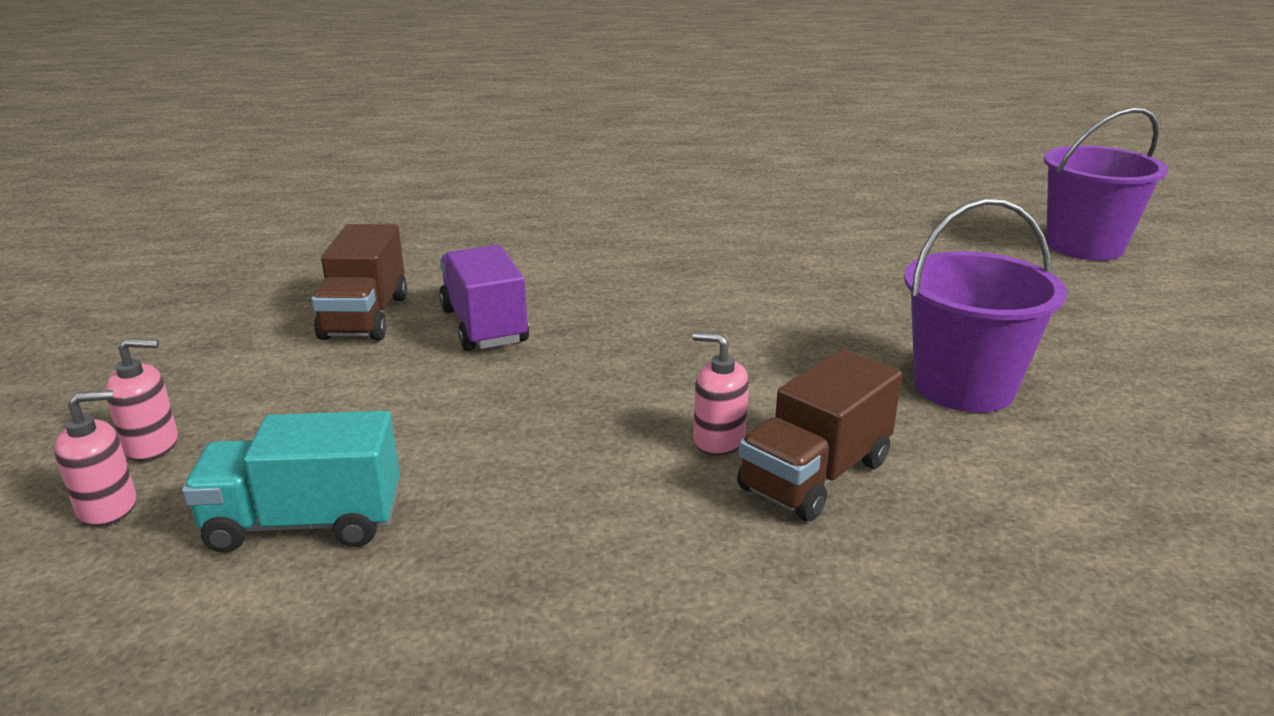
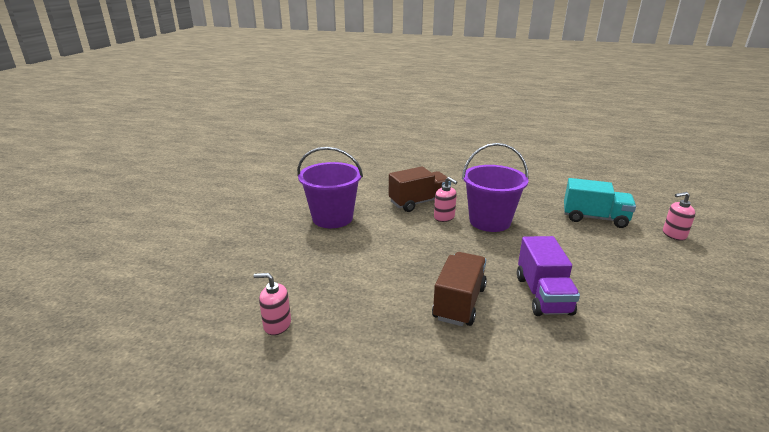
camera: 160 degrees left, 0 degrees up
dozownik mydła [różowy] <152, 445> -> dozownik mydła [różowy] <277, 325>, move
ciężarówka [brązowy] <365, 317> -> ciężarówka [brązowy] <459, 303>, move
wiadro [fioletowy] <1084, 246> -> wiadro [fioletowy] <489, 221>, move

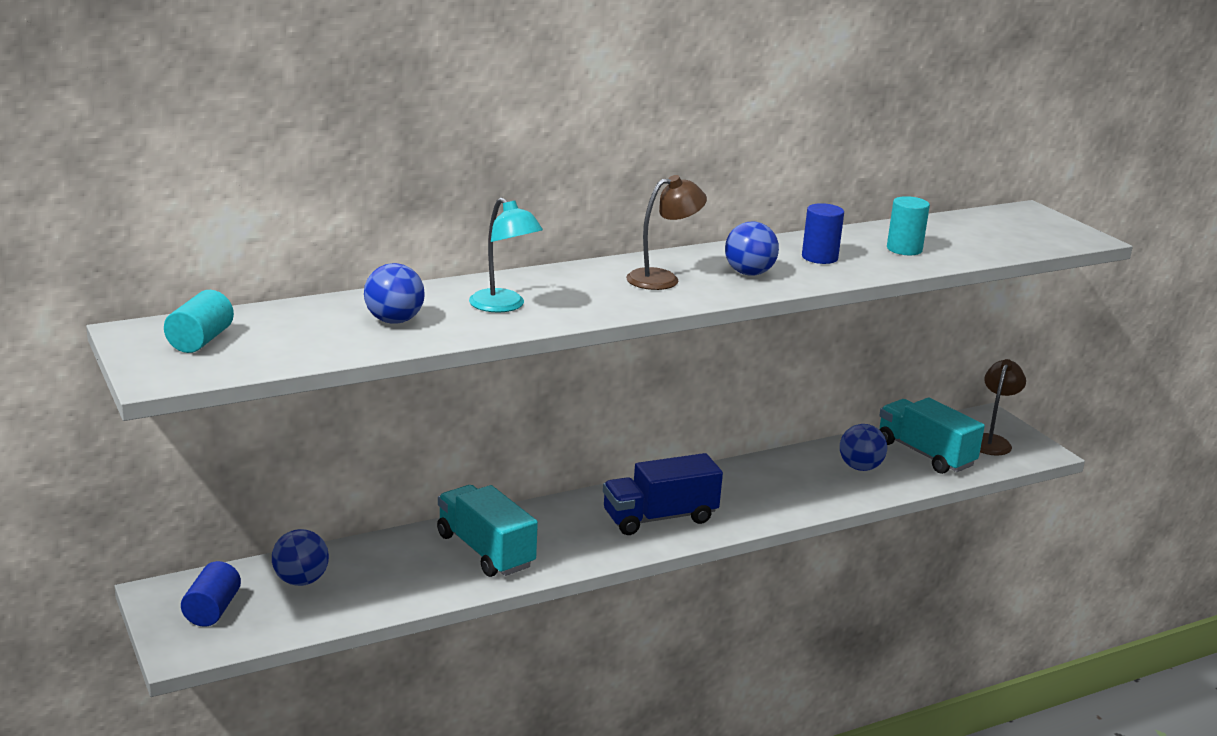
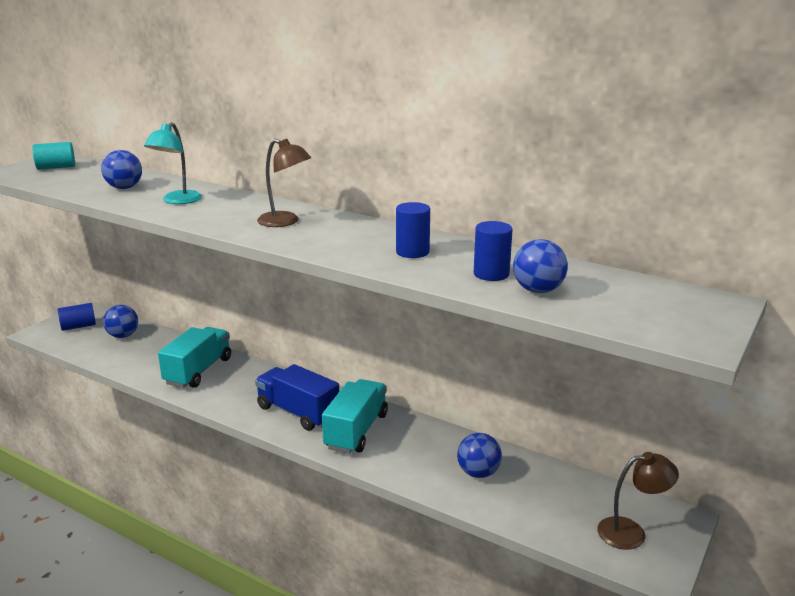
camera: 60 degrees right, 0 degrees up
piłka [niebieski] <749, 273> -> piłka [niebieski] <538, 290>, move
ciężarówka [turkusowy] <925, 454> -> ciężarówka [turkusowy] <356, 431>, move
walec [turkusowy] <904, 249> -> walec [niebieski] <491, 274>

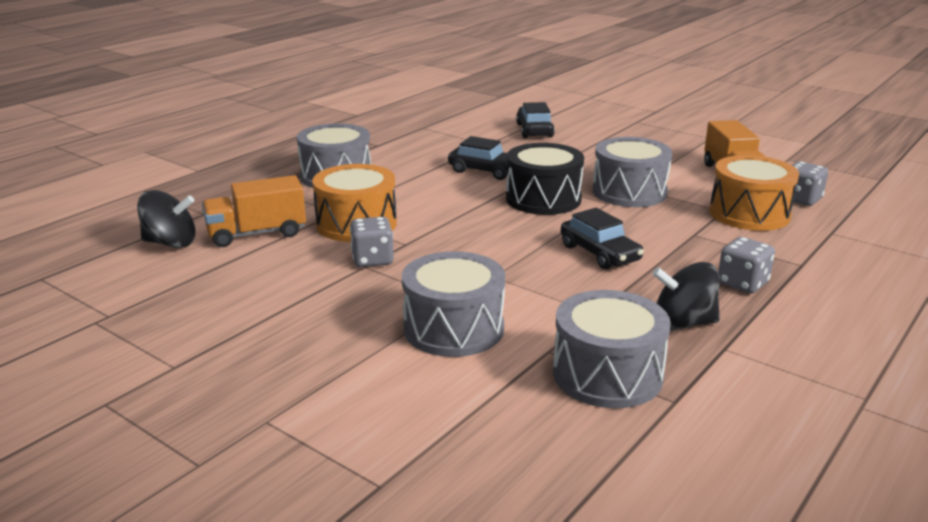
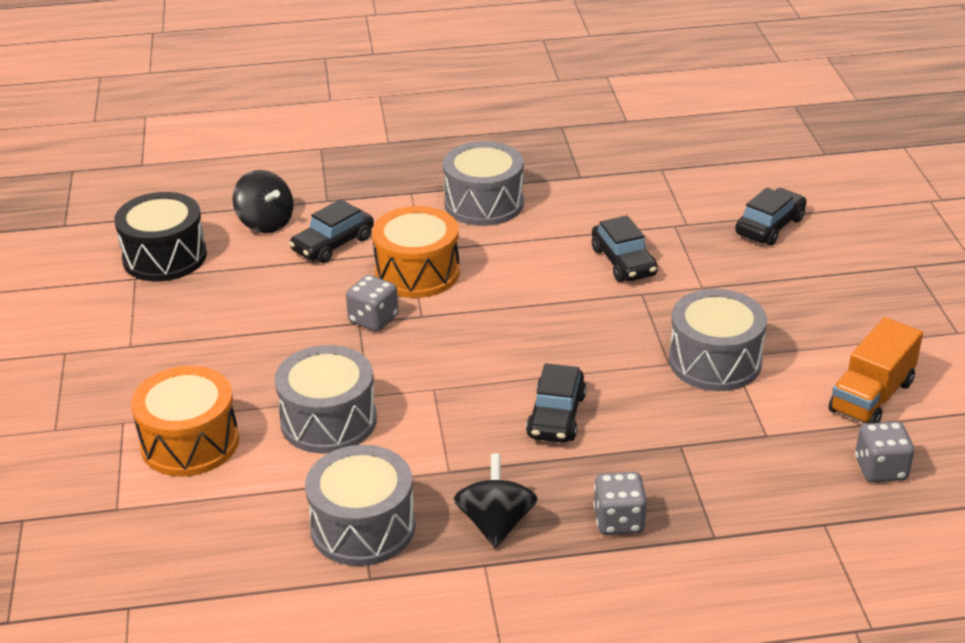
camera: 45 degrees right, 10 degrees up
bęben [czarny] <543, 199> -> bęben [czarny] <165, 257>, move
bęben [pomarańczowy] <749, 214> -> bęben [pomarańczowy] <190, 443>, move
ciężarówka [pomarańczowy] <257, 234> -> samochód [czarny] <333, 244>
bączek [czarny] <683, 323> -> bączek [czarny] <496, 523>, 45 degrees clockwise

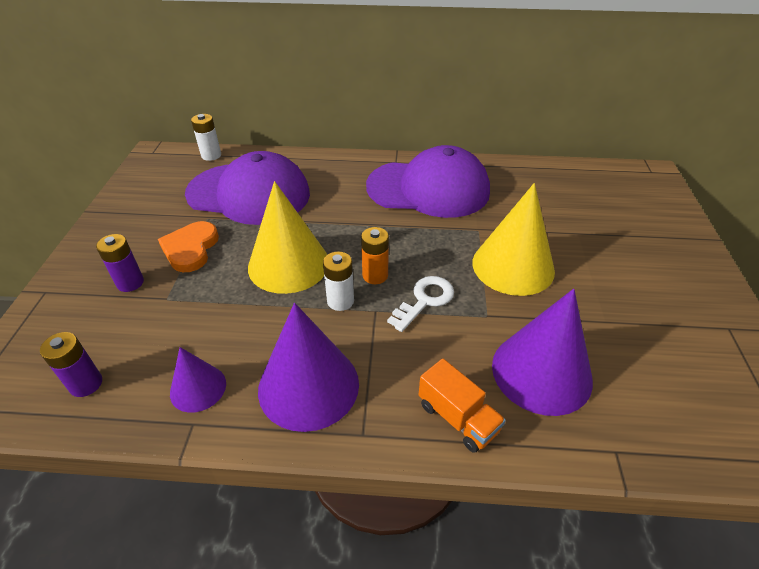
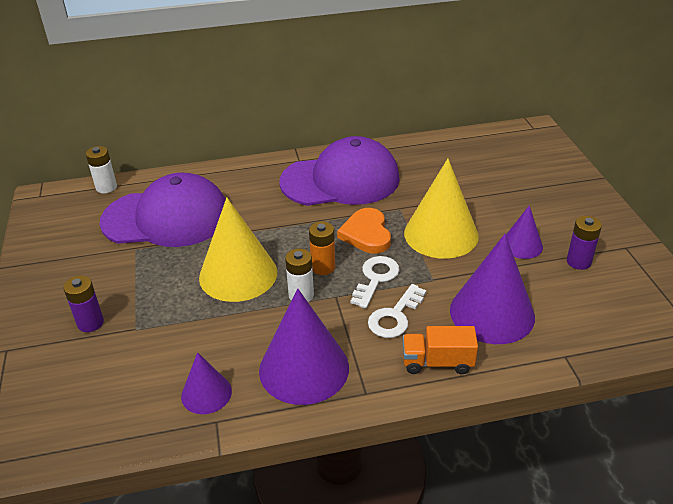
camera: 15 degrees left, 5 degrees down
none -> klucz [biały] <395, 316>
none -> stożek [fioletowy] <521, 245>
bateria [fioletowy] <86, 384> -> bateria [fioletowy] <578, 262>, move
serce [pomarańczowy] <190, 249> -> serce [pomarańczowy] <366, 234>, move
ciężarówka [pomarańczowy] <457, 418> -> ciężarówka [pomarańczowy] <437, 362>, 150 degrees clockwise

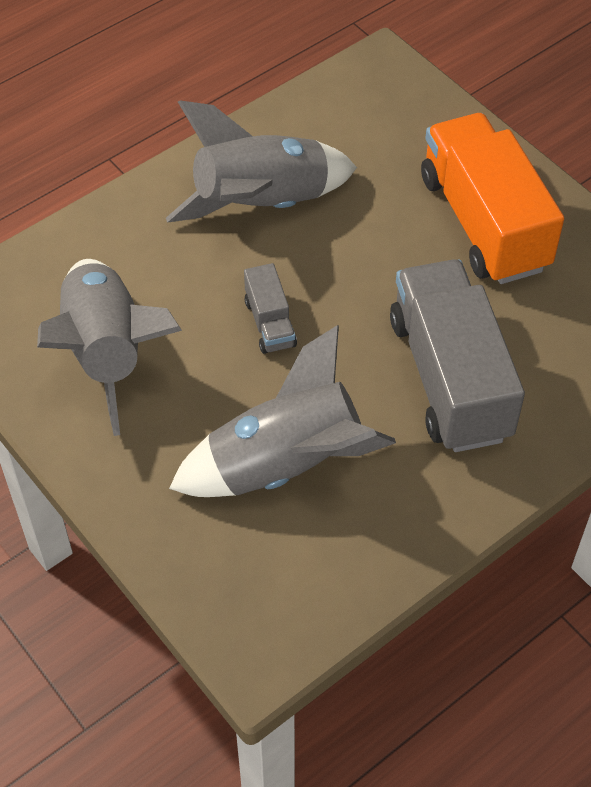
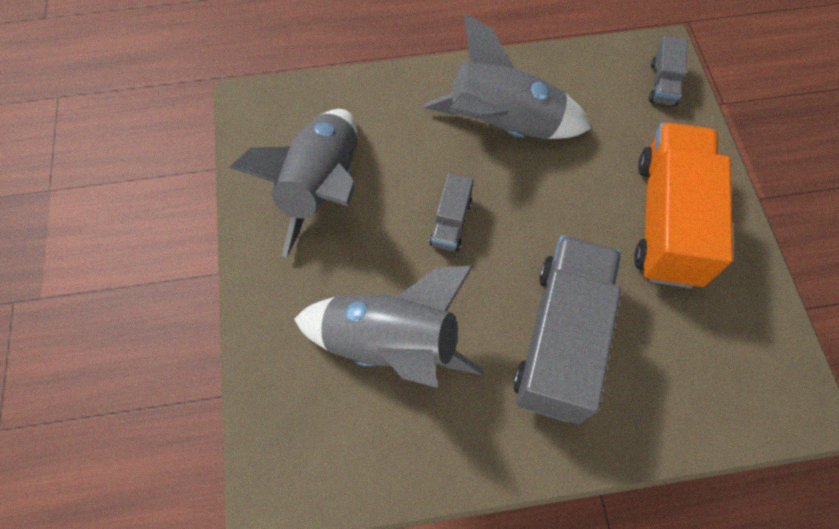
camera: 30 degrees right, 10 degrees up
none -> ciężarówka [szary] <662, 83>

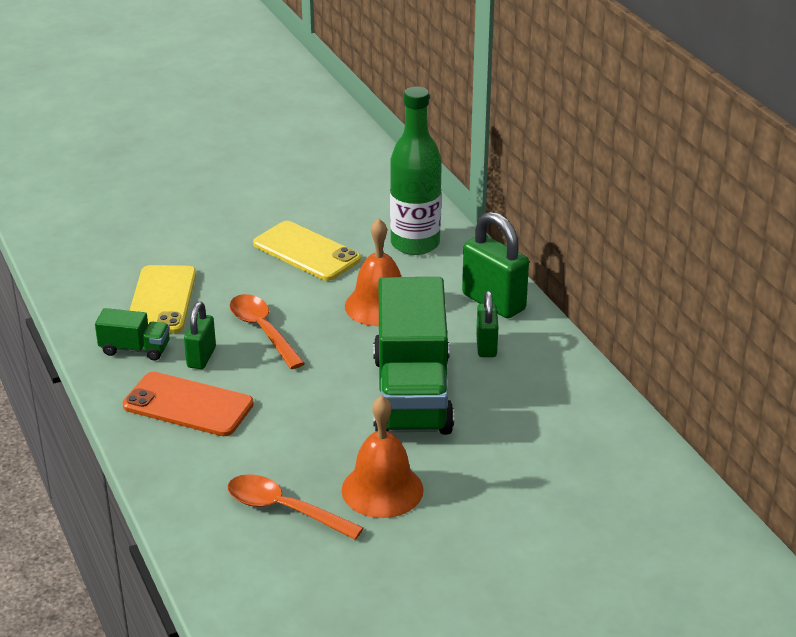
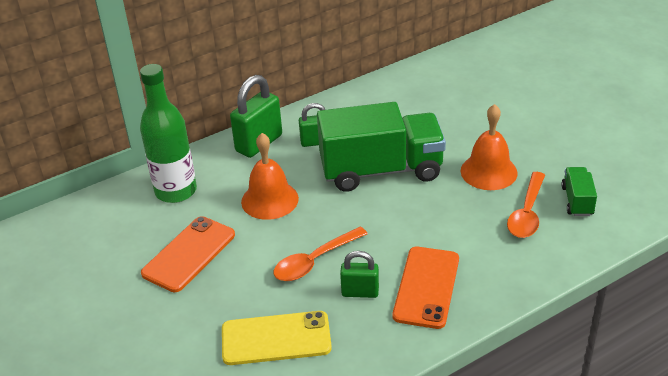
camera: 95 degrees left, 5 degrees up
ciężarówka [zielony] <135, 349> -> ciężarówka [zielony] <577, 201>, move
telefon [żółty] <306, 252> -> telefon [pomarańczowy] <189, 254>

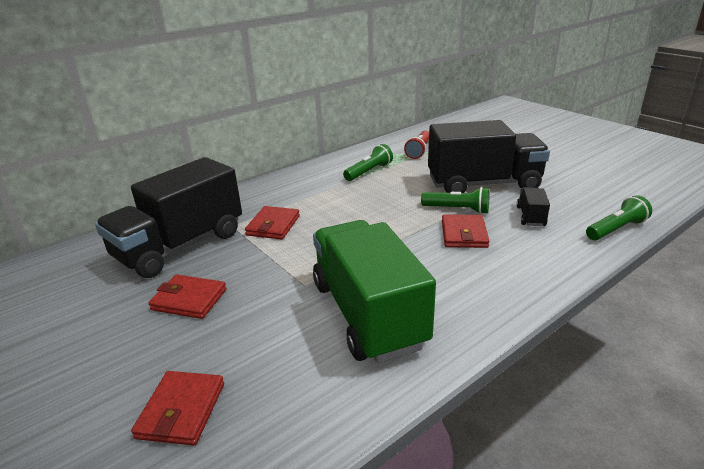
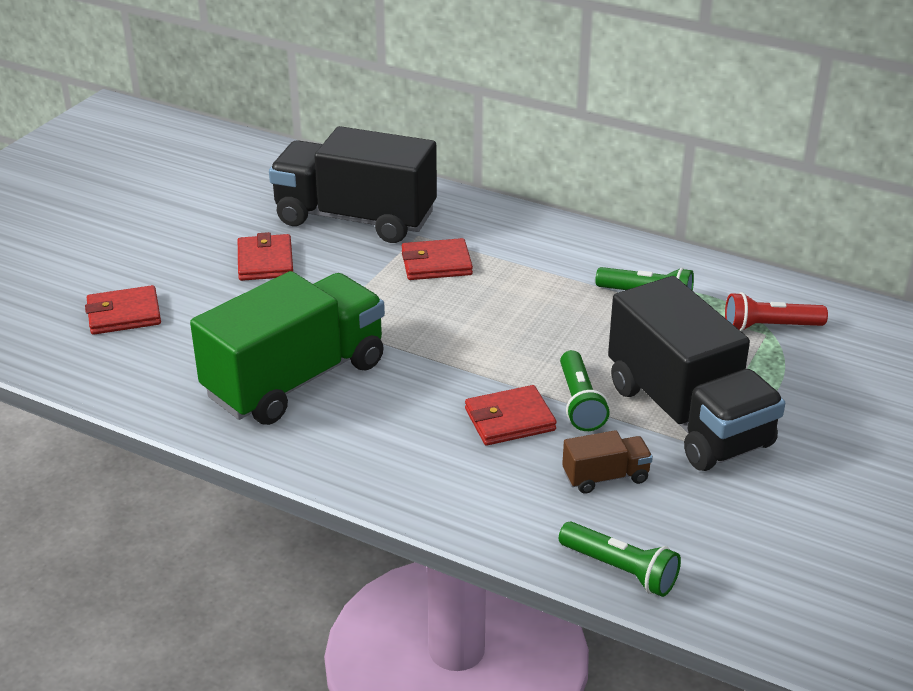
camera: 65 degrees right, 5 degrees up
ciężarówka [czarny] <530, 216> -> ciężarówka [brązowy] <605, 477>

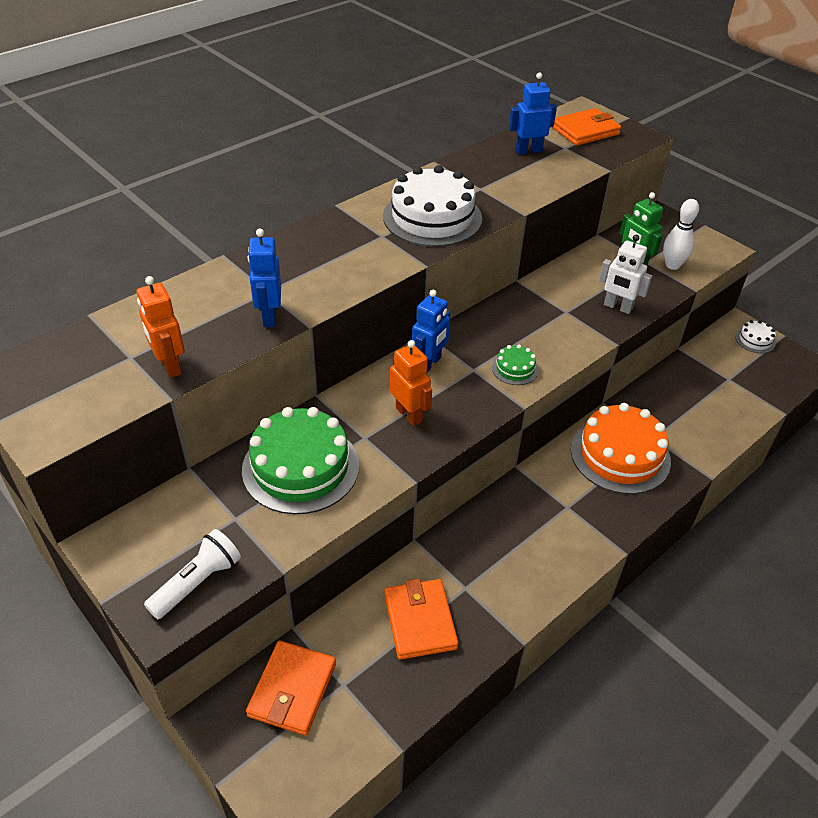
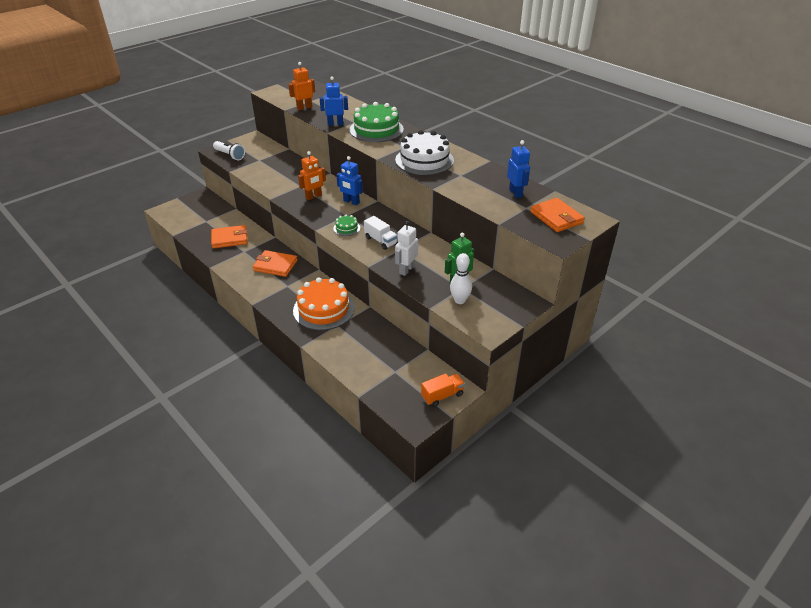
camera: 90 degrees right, 5 degrees down
none -> ciężarówka [biały] <380, 241>
tort [zielony] <300, 467> -> tort [zielony] <376, 129>, move
portfel [pomarańczowy] <292, 690> -> portfel [pomarańczowy] <275, 265>, move
tort [biały] <755, 340> -> ciężarówka [pomarańczowy] <442, 395>

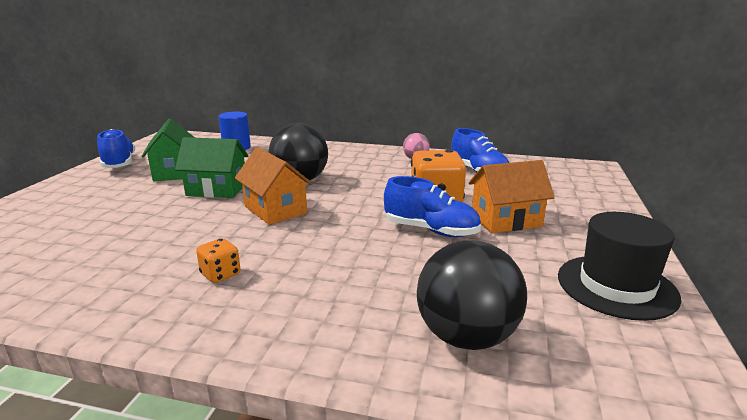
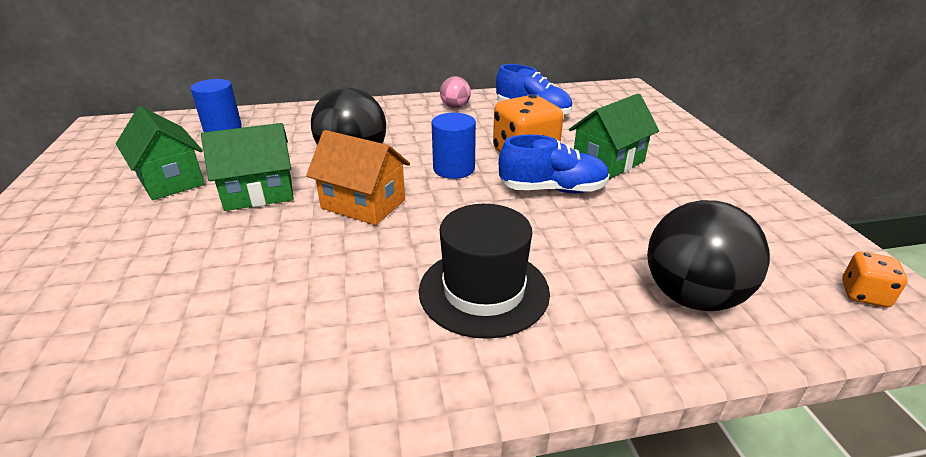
camera: 25 degrees left, 10 degrees up
but [niebieski] <119, 164> -> none
none -> walec [niebieski] <454, 169>
kostka do gry [pomarańczowy] <220, 274> -> kostka do gry [pomarańczowy] <864, 294>, move
kapelusz [czarny] <616, 286> -> kapelusz [czarny] <484, 291>, move
domek [pomarańczowy] <506, 220> -> domek [zielony] <608, 162>

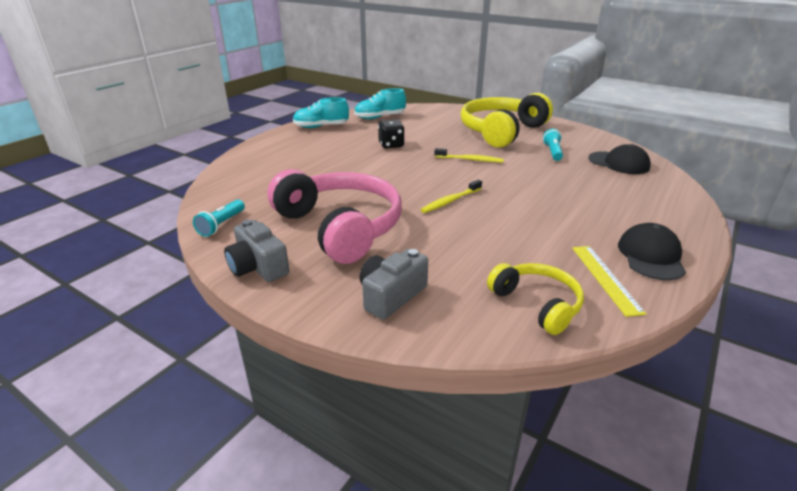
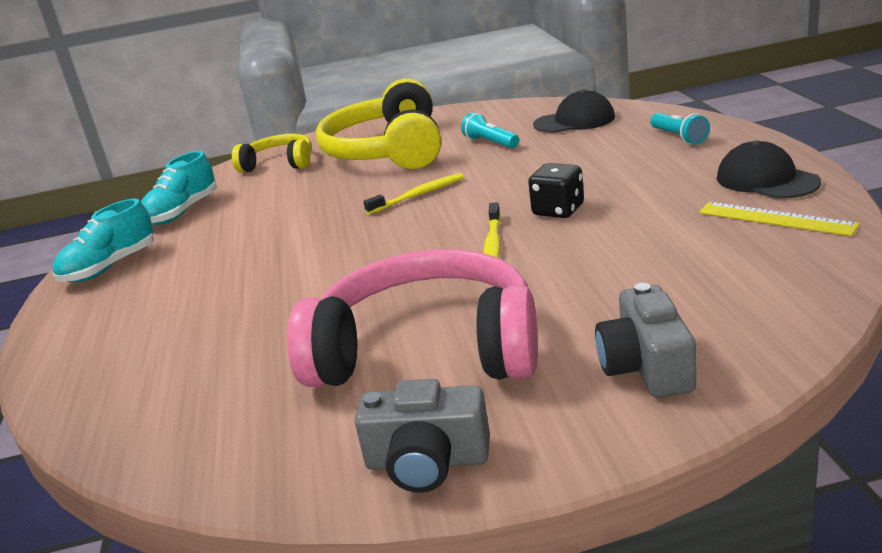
camera: 40 degrees left, 5 degrees down
latarka [turkusowy] <221, 225> -> latarka [turkusowy] <679, 137>, move
kostka do gry [czarny] <391, 145> -> kostka do gry [czarny] <558, 210>, move
słuchawki [żółty] <537, 304> -> słuchawki [żółty] <279, 164>, move

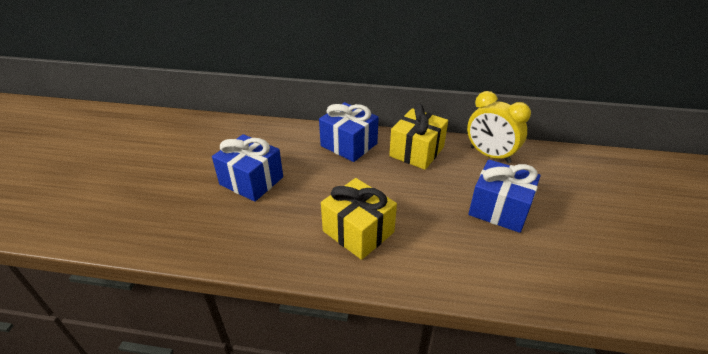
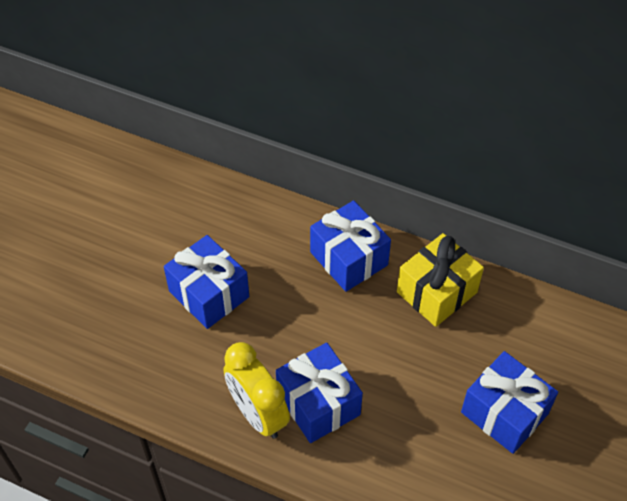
camera: 15 degrees right, 15 degrees up
budzik [żółty] <489, 155> -> budzik [żółty] <257, 414>, move
prezent [żółty] <358, 231> -> prezent [niebieski] <318, 403>

